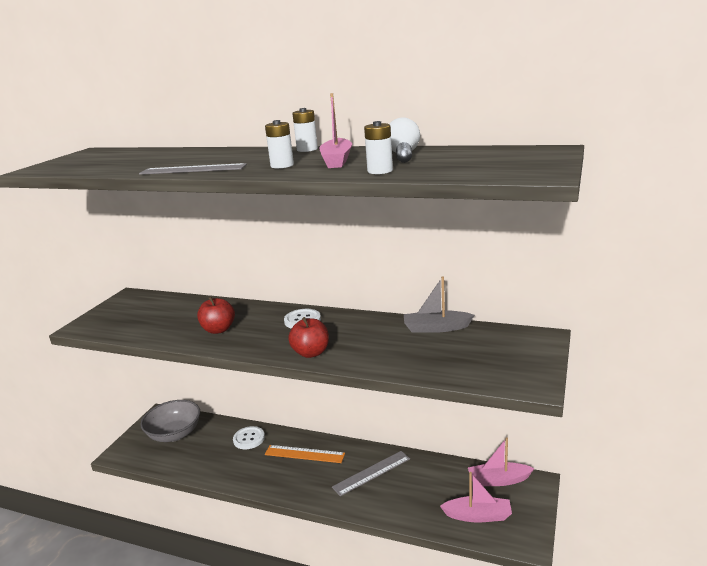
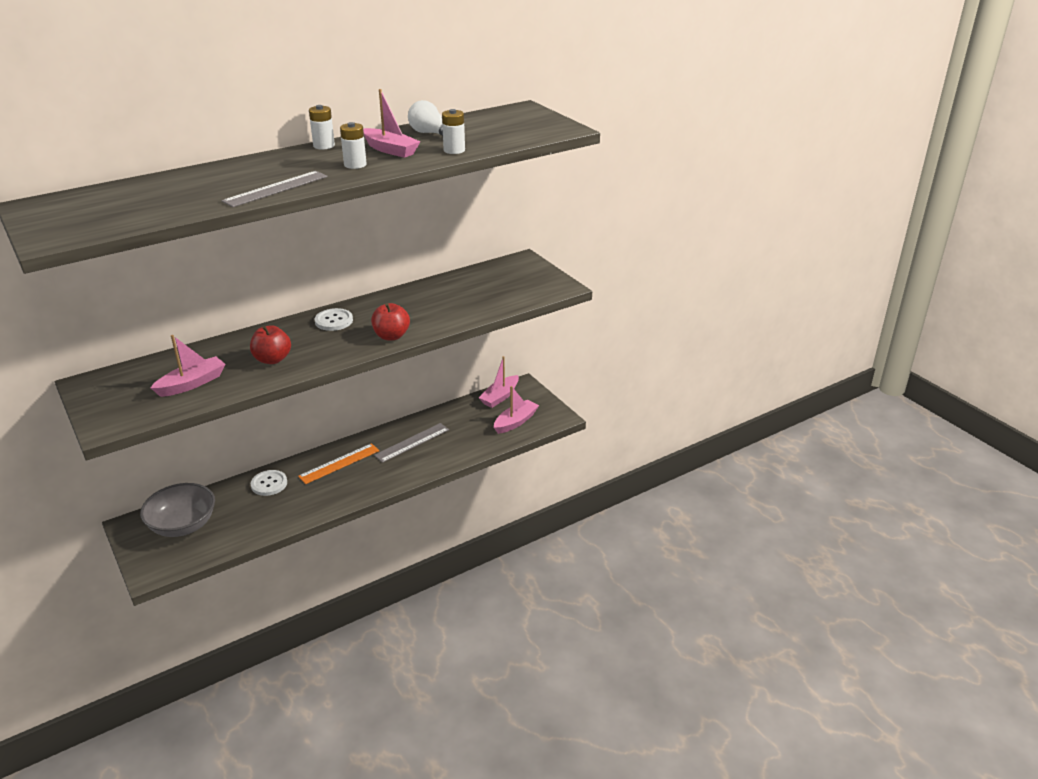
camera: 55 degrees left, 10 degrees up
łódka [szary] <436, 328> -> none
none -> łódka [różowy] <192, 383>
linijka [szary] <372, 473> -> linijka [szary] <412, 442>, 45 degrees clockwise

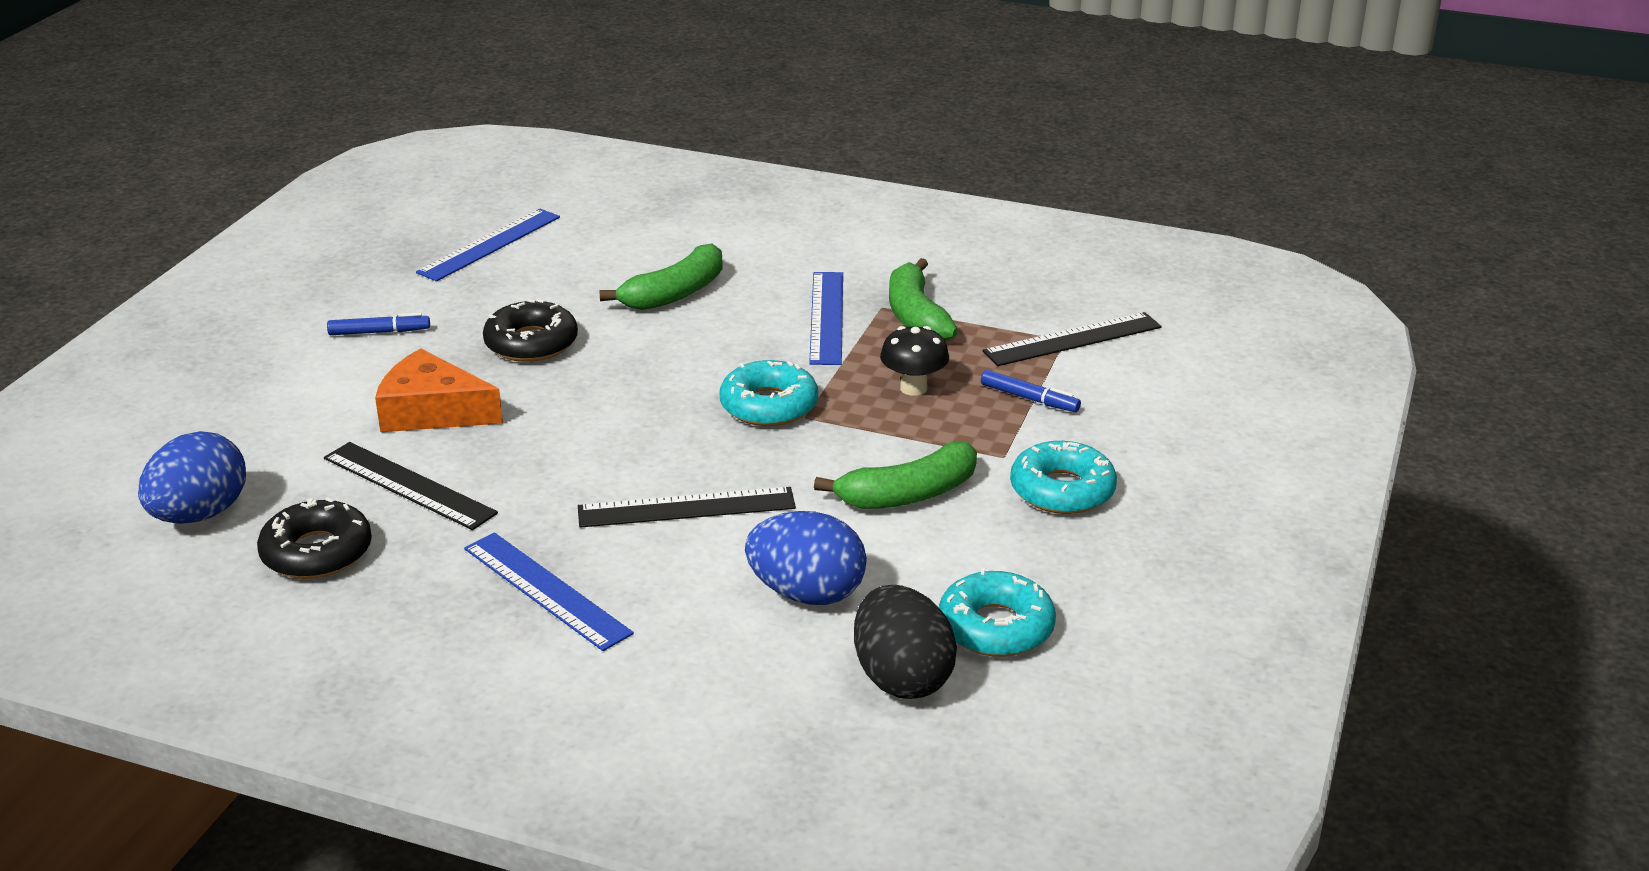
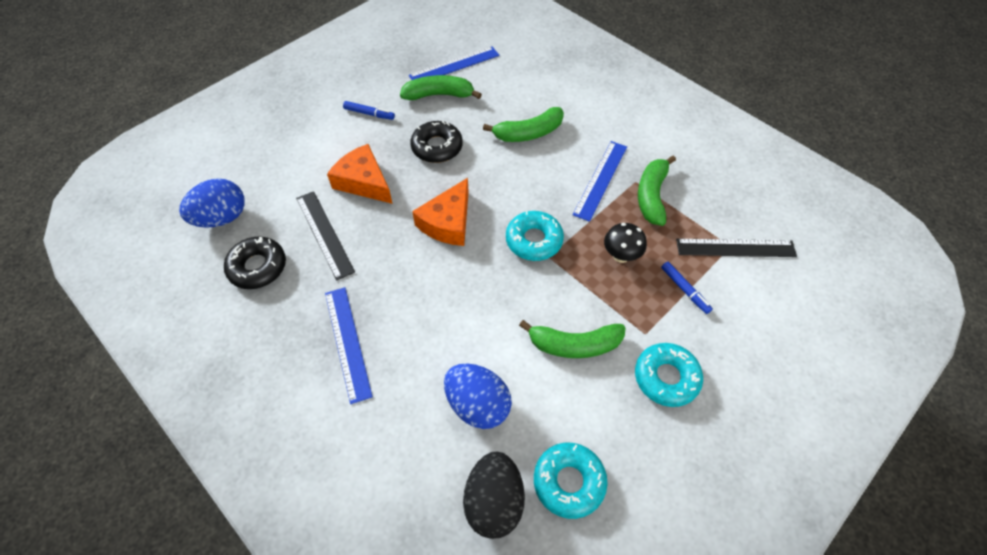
camera: 25 degrees right, 25 degrees up
linijka [czarny] <686, 508> -> none
none -> banan [zielony] <439, 95>
none -> ser [pomarańczowy] <448, 222>

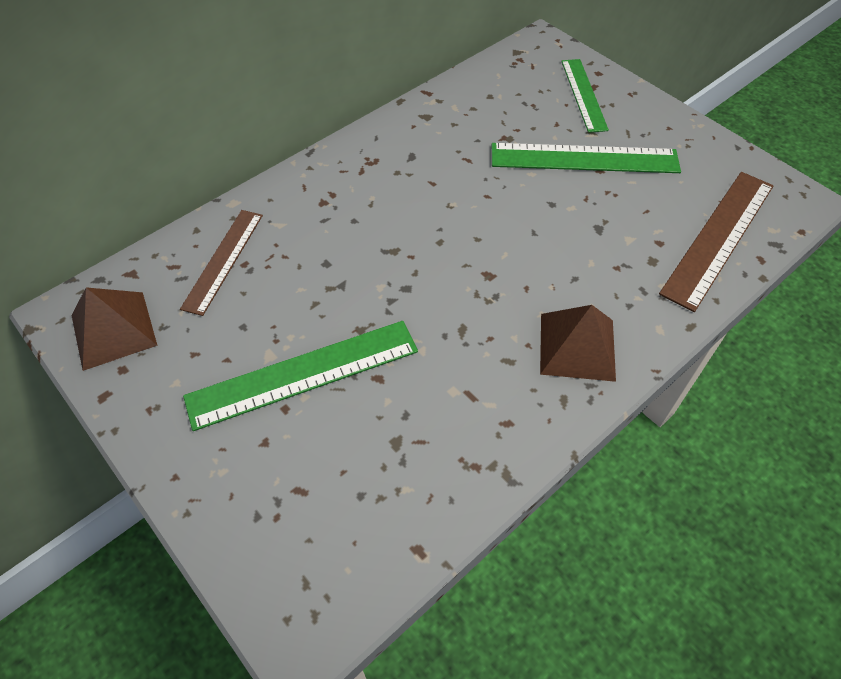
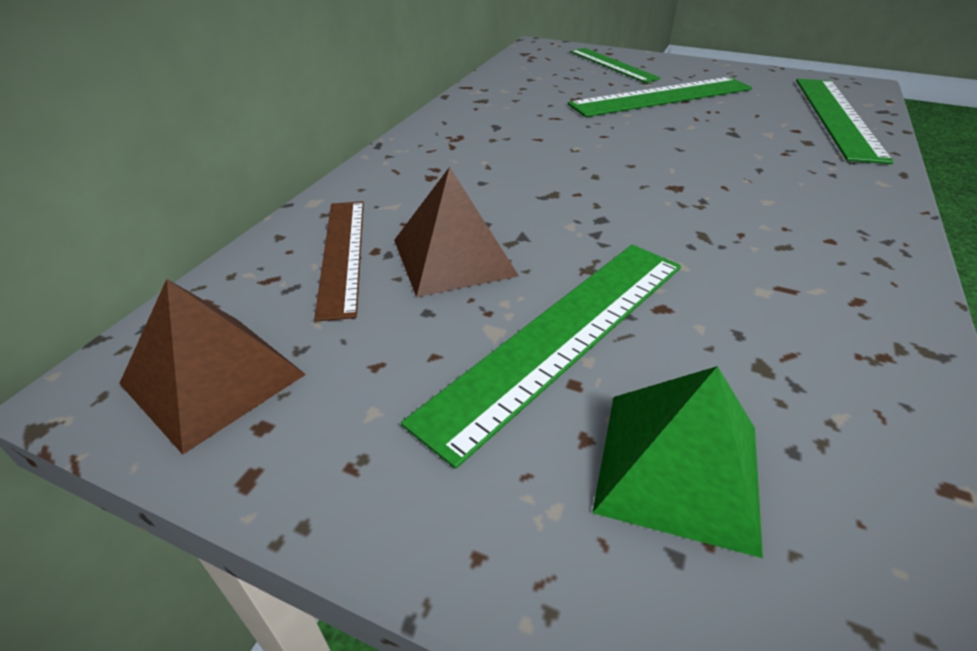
camera: 25 degrees left, 15 degrees down
none -> piramida [zielony] <679, 467>
piramida [brązowy] <577, 346> -> piramida [brązowy] <454, 257>, move
linijka [brązowy] <718, 237> -> linijka [zielony] <837, 117>

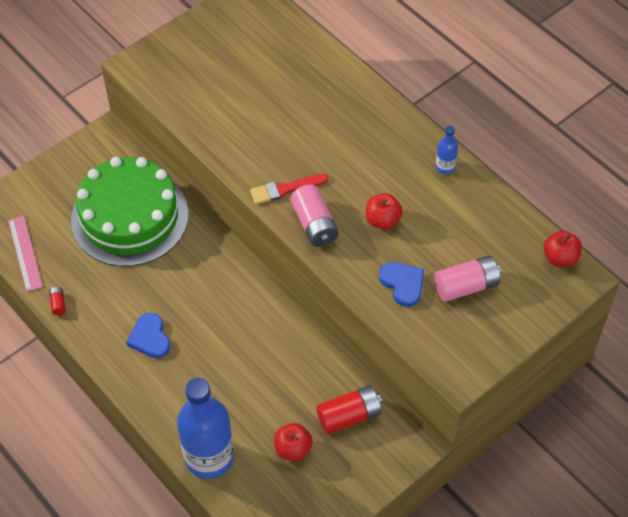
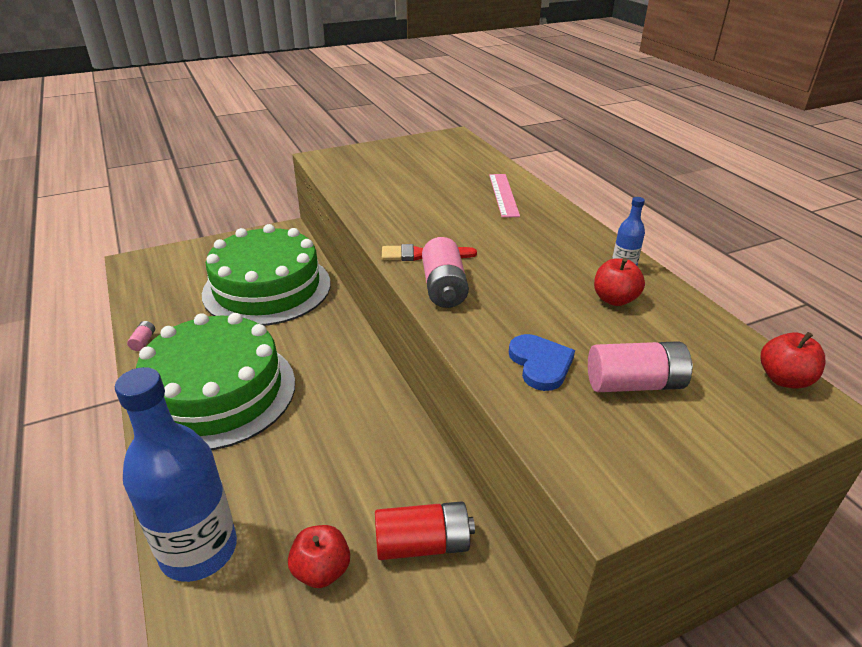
camera: 15 degrees right, 20 degrees down
linijka [różowy] <25, 253> -> linijka [różowy] <503, 195>, move
jabłko [czerwony] <382, 220> -> jabłko [czerwony] <614, 299>, move
serce [niebieski] <150, 338> -> tort [zielony] <216, 392>
bateria [czerwony] <58, 304> -> bateria [różowy] <143, 341>

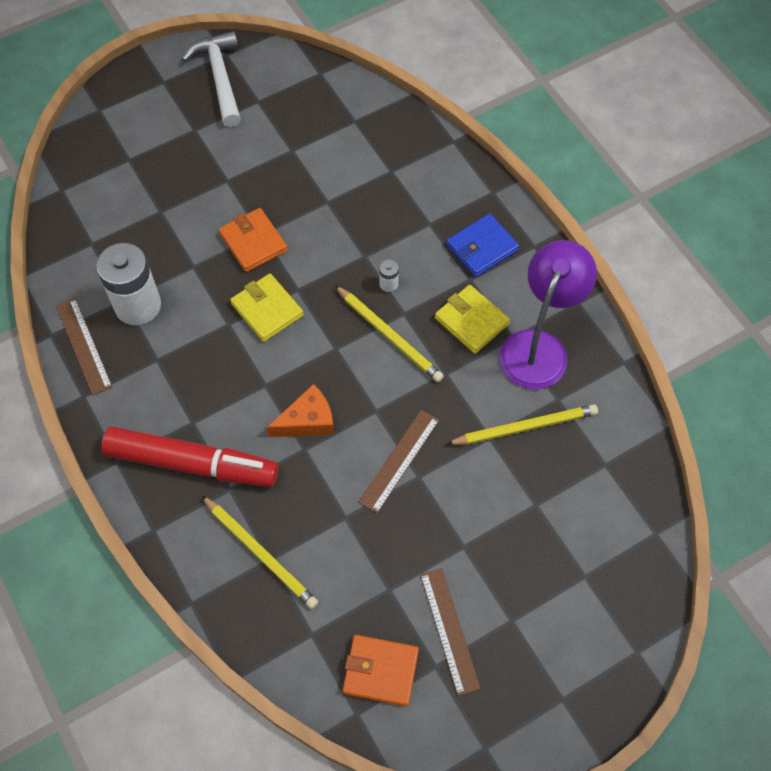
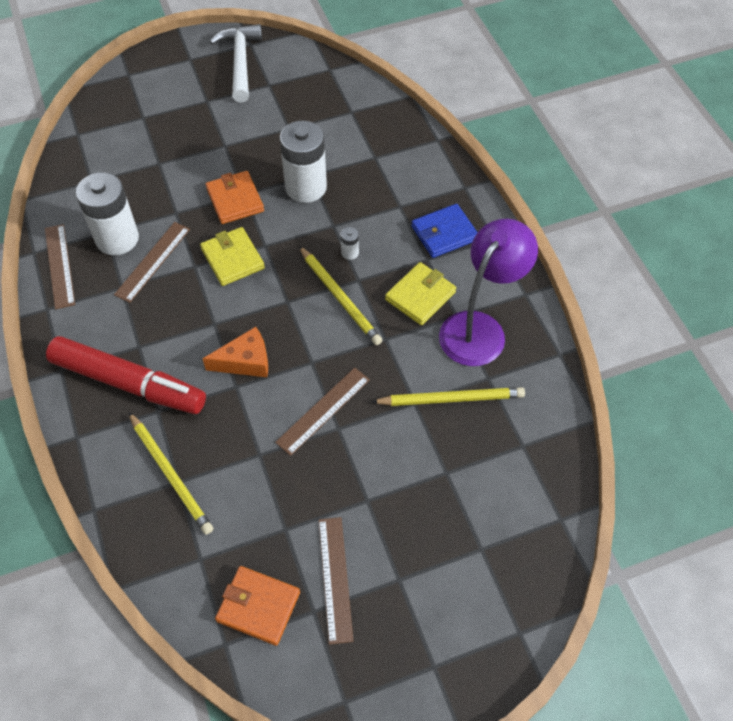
camera: 10 degrees right, 5 degrees down
none -> linijka [brązowy] <153, 261>
none -> bateria [biały] <306, 187>
portfel [żółty] <471, 321> -> portfel [żółty] <420, 296>, 75 degrees clockwise

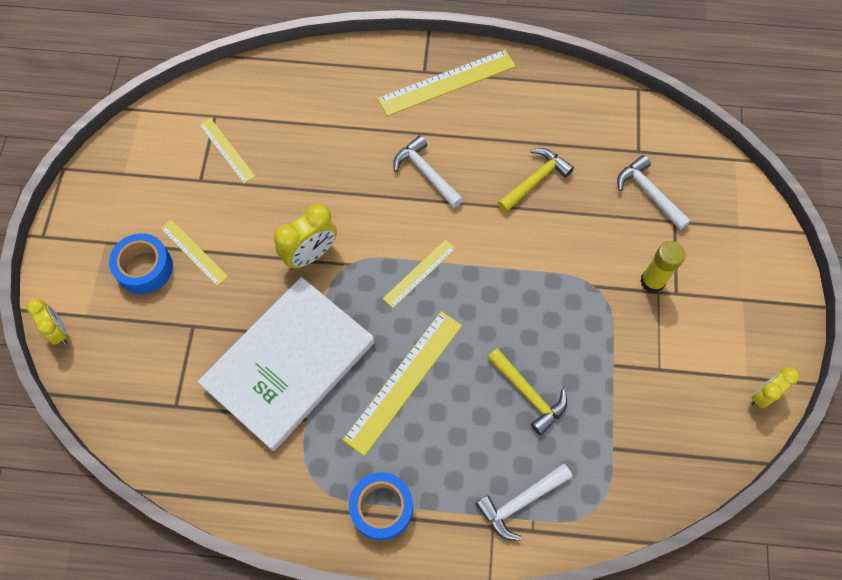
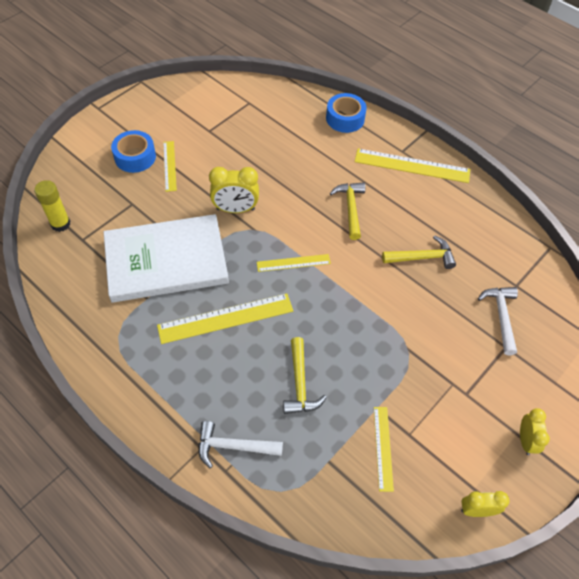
camera: 35 degrees right, 10 degrees down
budzik [żółty] <59, 331> -> budzik [żółty] <525, 440>, move
linijka [żółty] <226, 150> -> linijka [żółty] <383, 448>, move
taśma klejąca [niebieski] <382, 508> -> taśma klejąca [niebieski] <345, 118>, move
klej w sztyfcie [żółty] <652, 281> -> klej w sztyfcie [żółty] <60, 224>, move
młotek [biały] <425, 173> -> młotek [żółty] <350, 208>

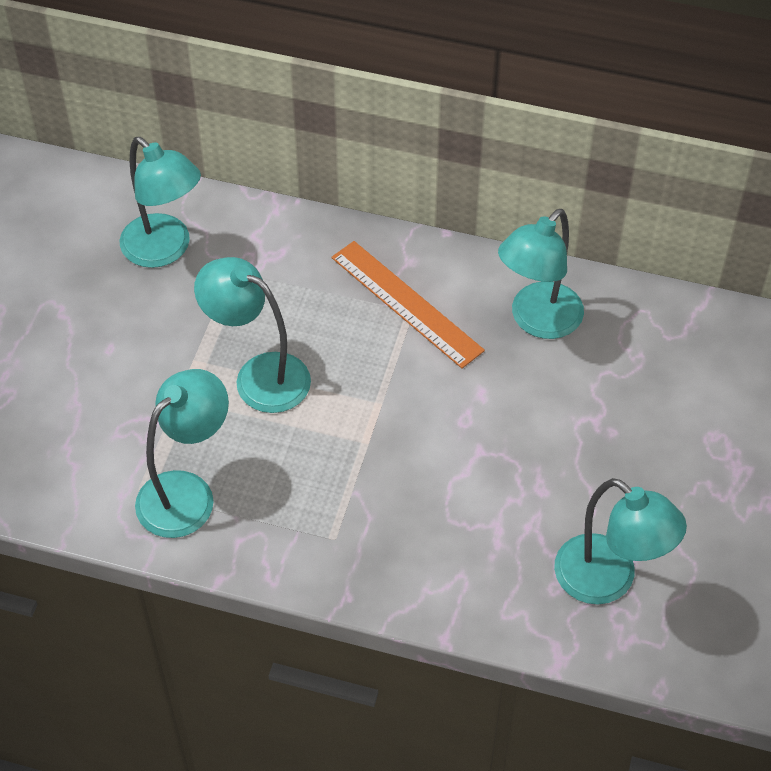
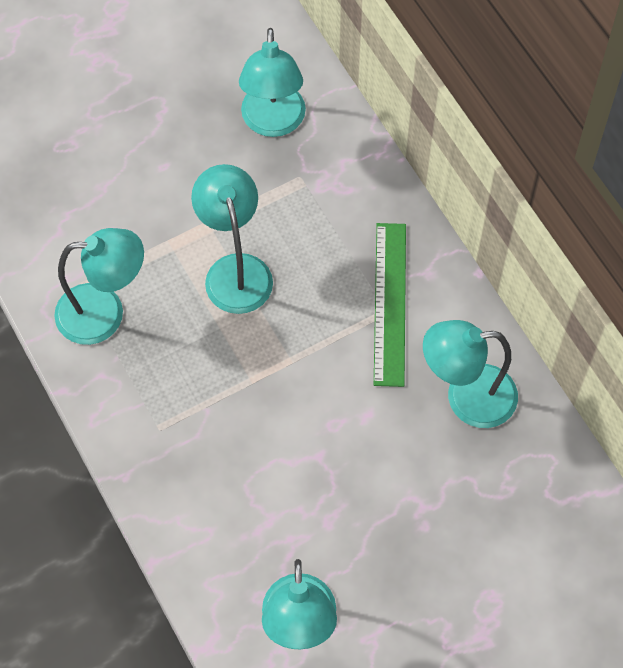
camera: 45 degrees right, 10 degrees up
linijka [pomarańczowy] <406, 303> -> linijka [zielony] <390, 303>

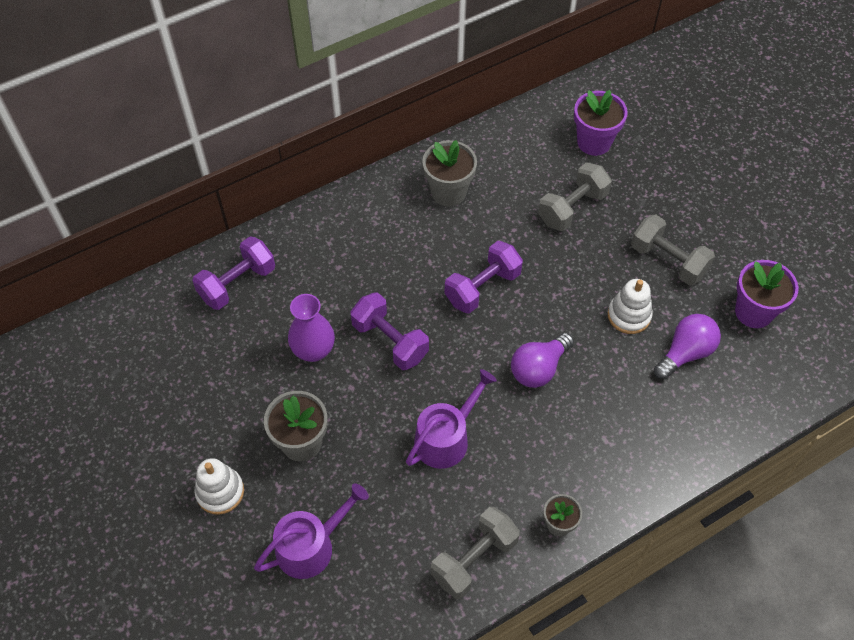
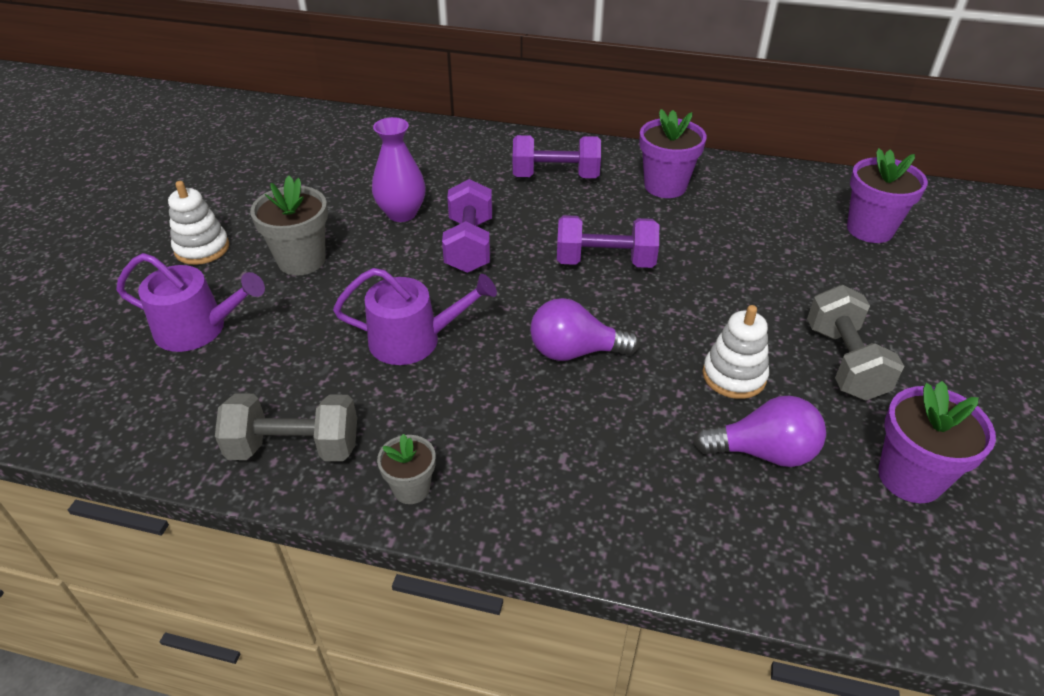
camera: 45 degrees right, 15 degrees down
hantel [szary] <572, 208> -> none
hantel [fioletowy] <237, 283> -> hantel [fioletowy] <555, 176>, move
doniczka [szary] <448, 192> -> doniczka [fioletowy] <665, 186>

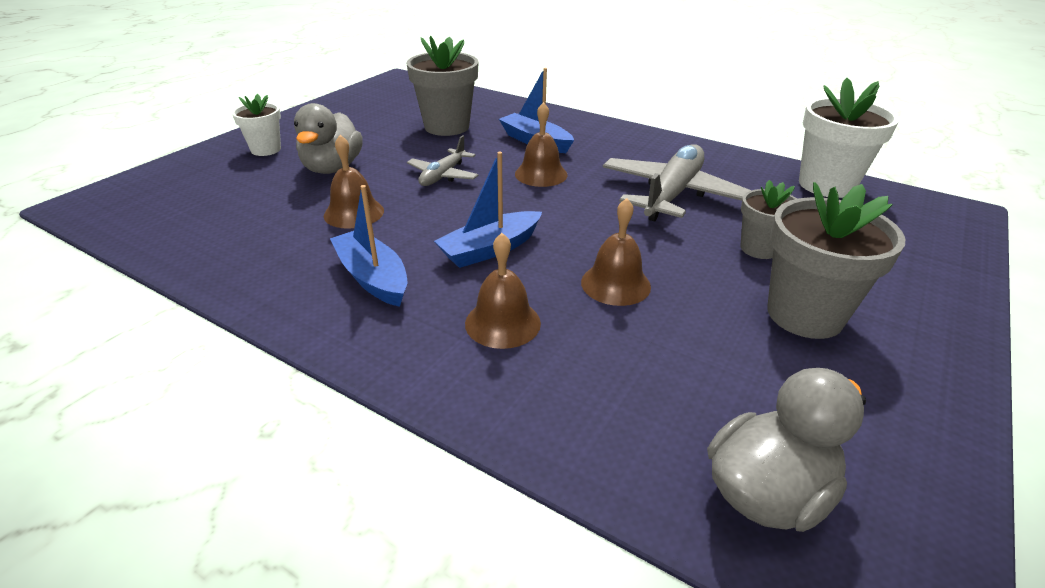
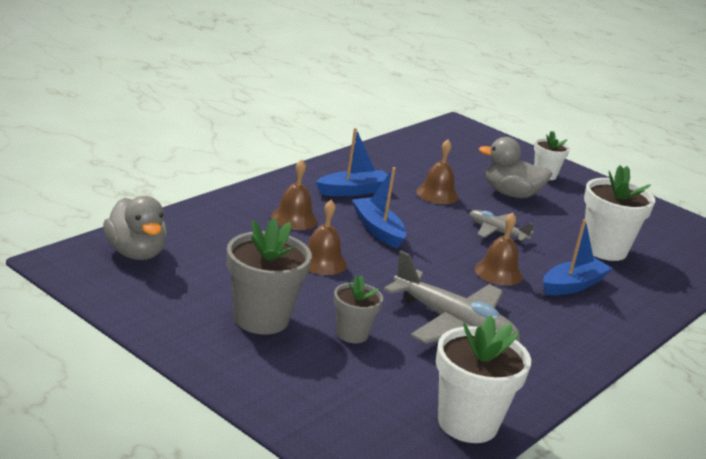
camera: 95 degrees right, 10 degrees down
doniczka [szary] <447, 127> -> doniczka [biały] <604, 249>

